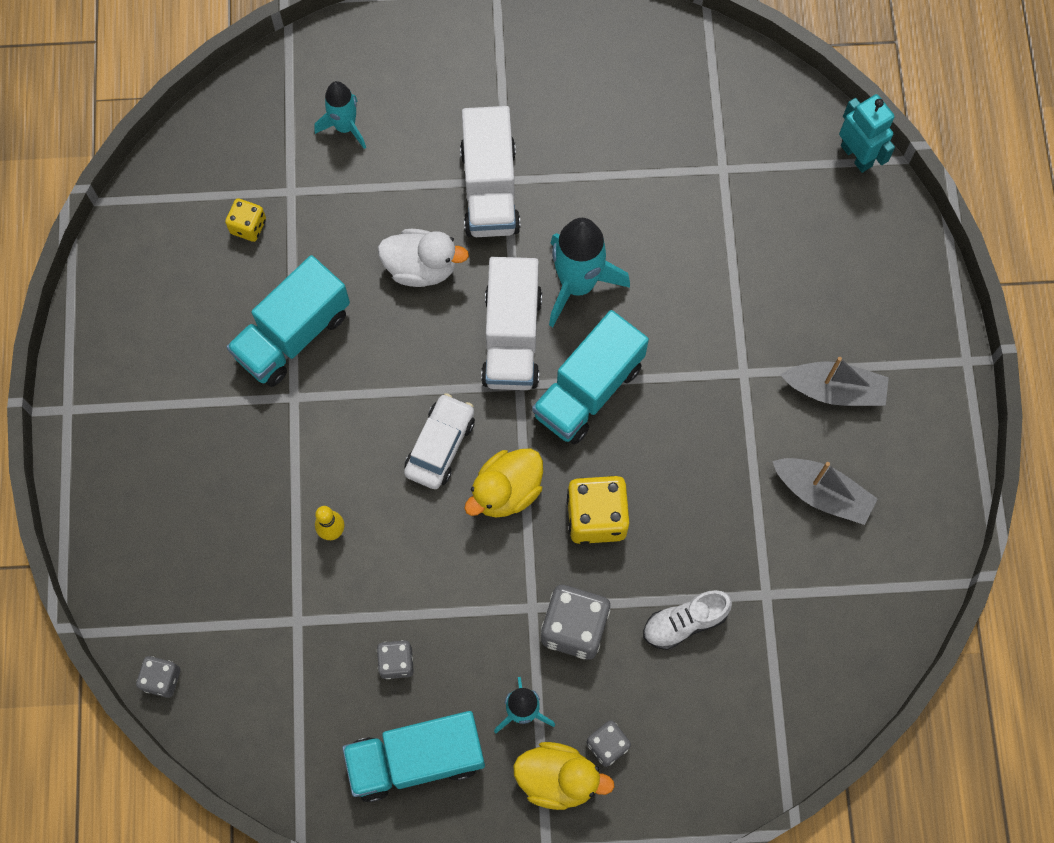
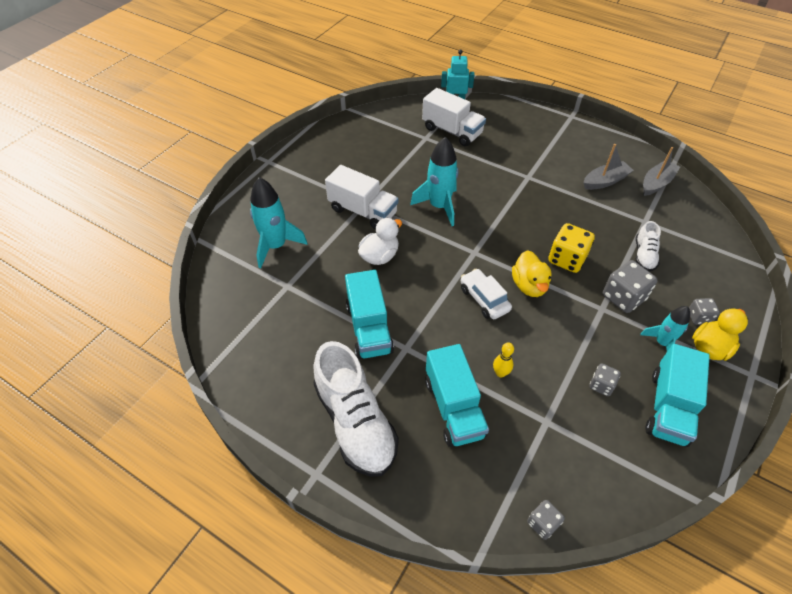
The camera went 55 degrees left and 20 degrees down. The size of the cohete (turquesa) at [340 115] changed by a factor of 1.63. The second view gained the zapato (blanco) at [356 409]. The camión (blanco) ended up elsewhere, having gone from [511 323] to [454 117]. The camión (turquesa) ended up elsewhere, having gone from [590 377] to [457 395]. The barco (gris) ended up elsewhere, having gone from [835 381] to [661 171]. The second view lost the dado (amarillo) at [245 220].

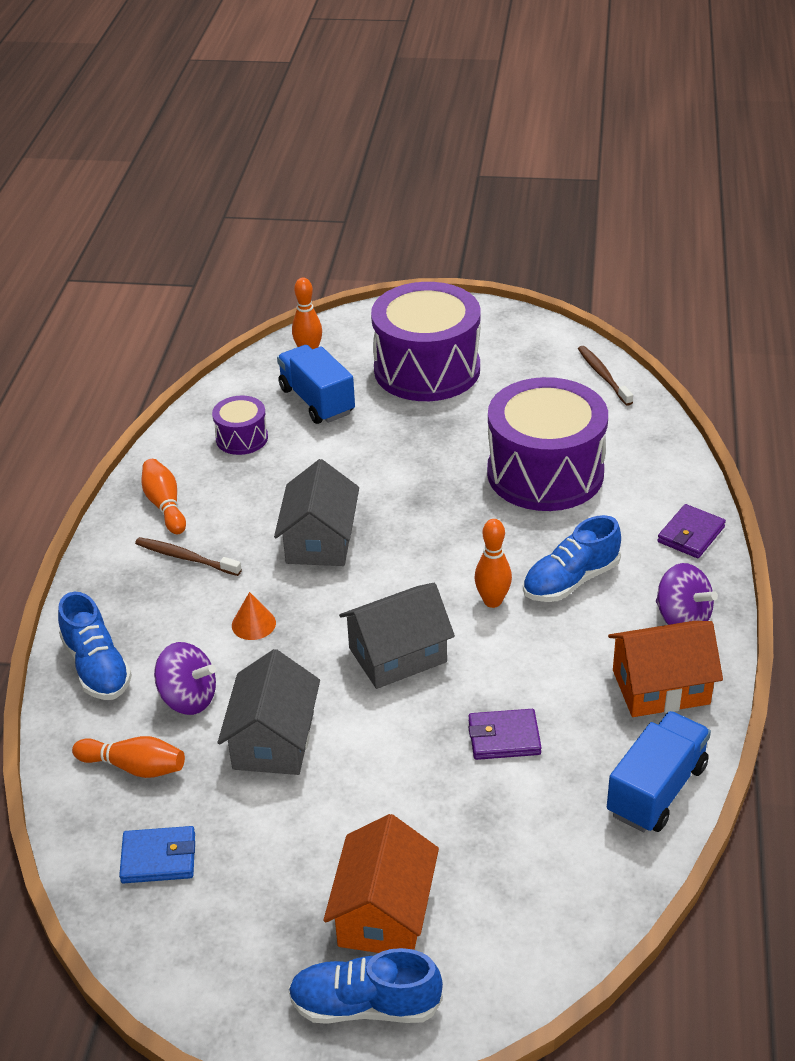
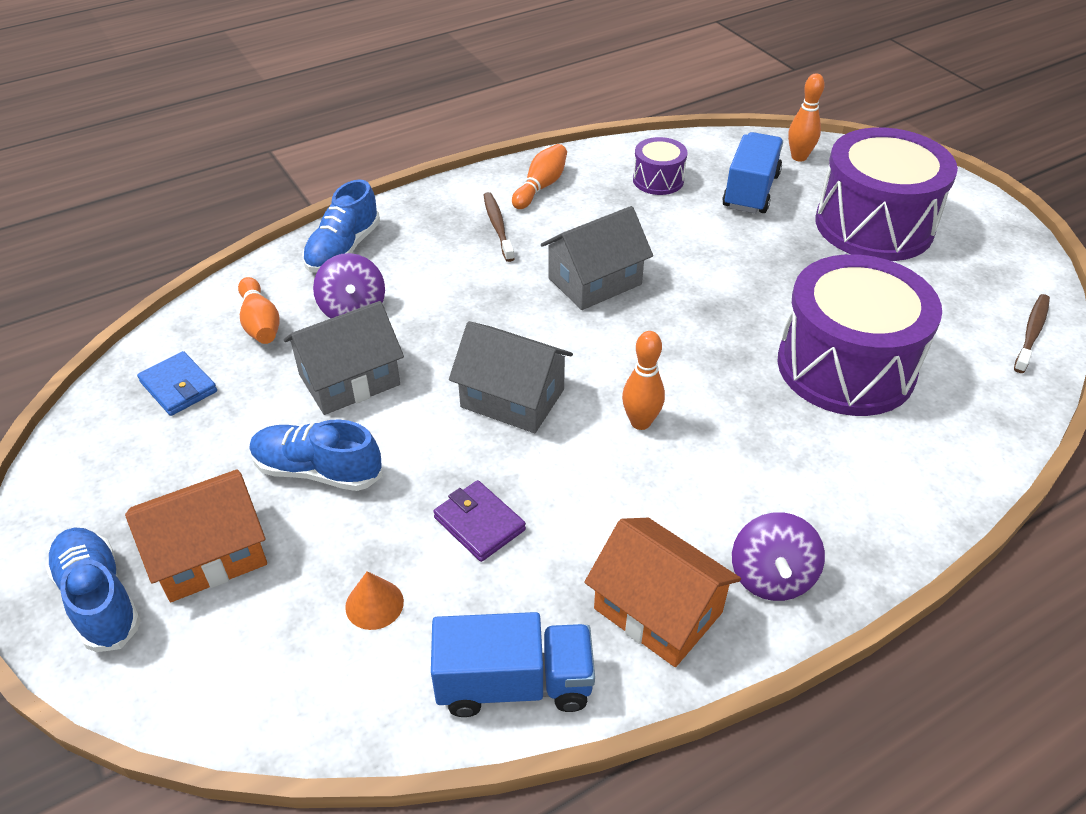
The camera went 50 degrees right and 5 degrees up. The zapato (azul) ended up elsewhere, having gone from [572 558] to [315 455]. The cono (naranja) ended up elsewhere, having gone from [254 616] to [374 600]. The second view lost the cartera (morado) at [692 531].

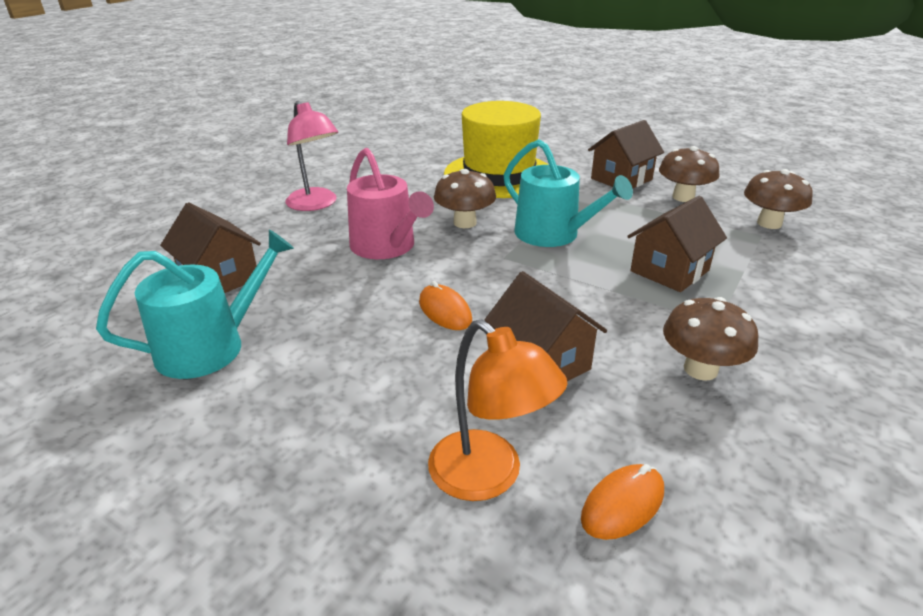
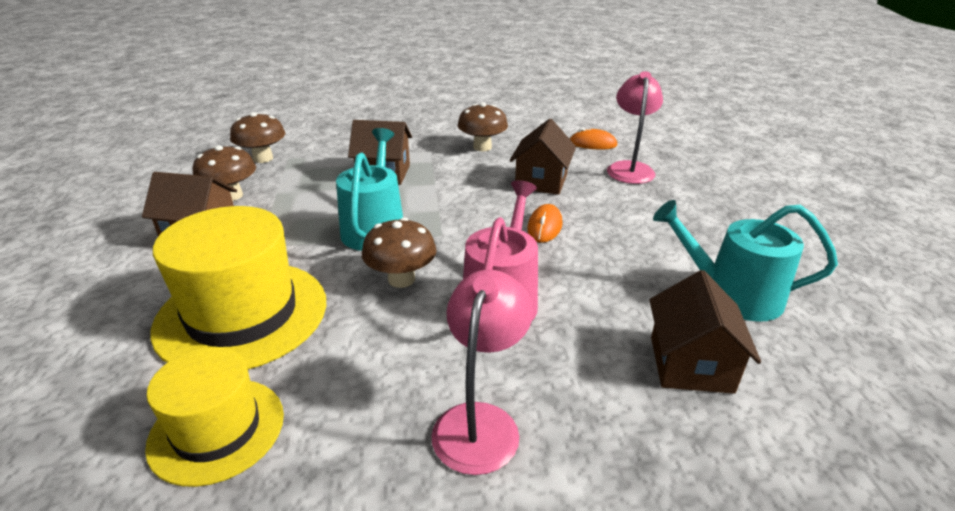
The camera went 130 degrees left and 0 degrees up. The second view gained the sombrero (amarillo) at [214 417]. What was the lámpara (naranja) at [498 410] turned into the lámpara (rosa) at [635 127].

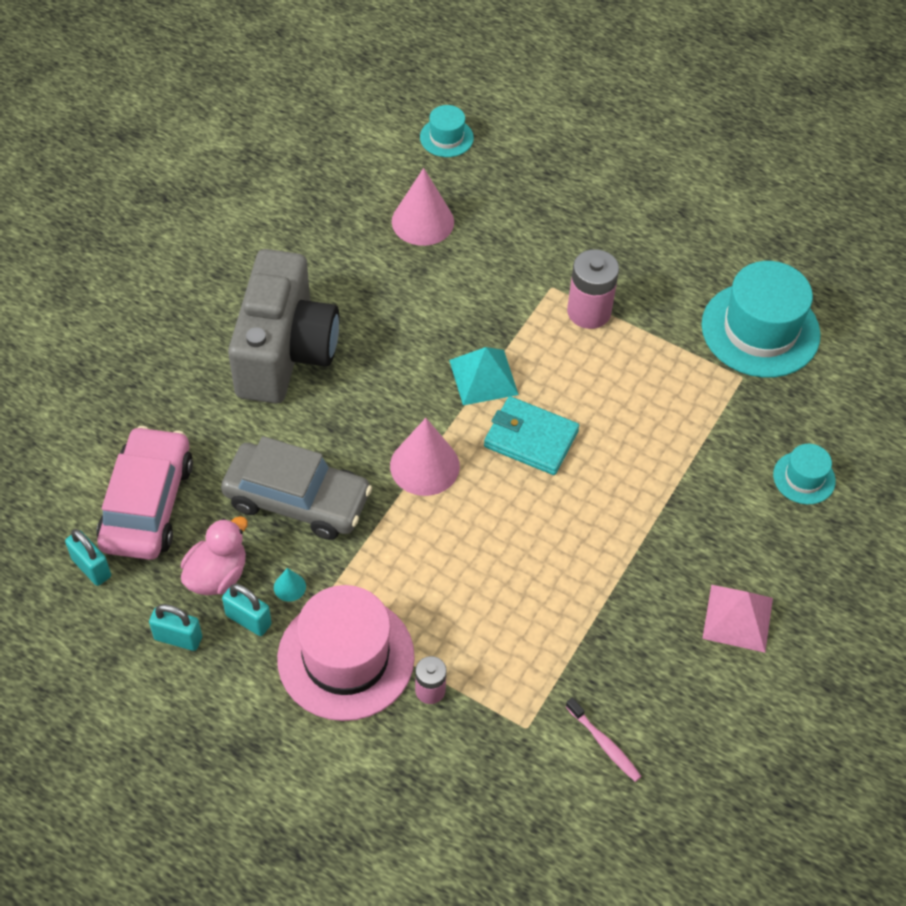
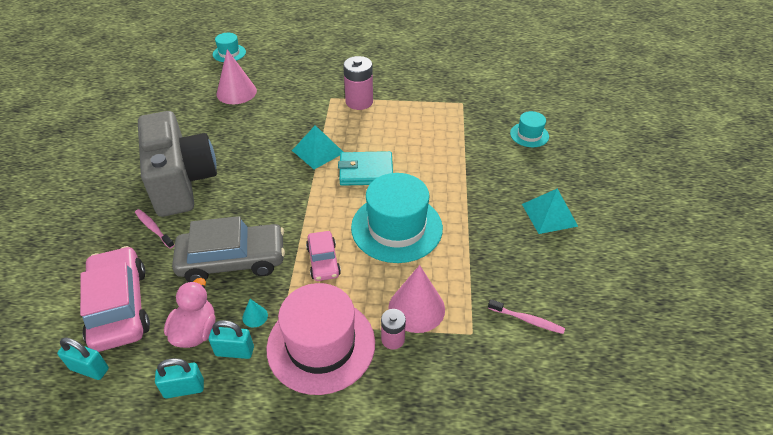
The camera went 25 degrees left and 10 degrees down. The second view gained the cepillo de dientes (rosa) at [154 229]. The second view gained the coche (rosa) at [323 256]. The sombrero (turquesa) ended up elsewhere, having gone from [761 319] to [397 218]. The cono (rosa) ended up elsewhere, having gone from [425 457] to [416 299]. What was the pirámide (rosa) at [737 619] turned into the pirámide (turquesa) at [550 211].

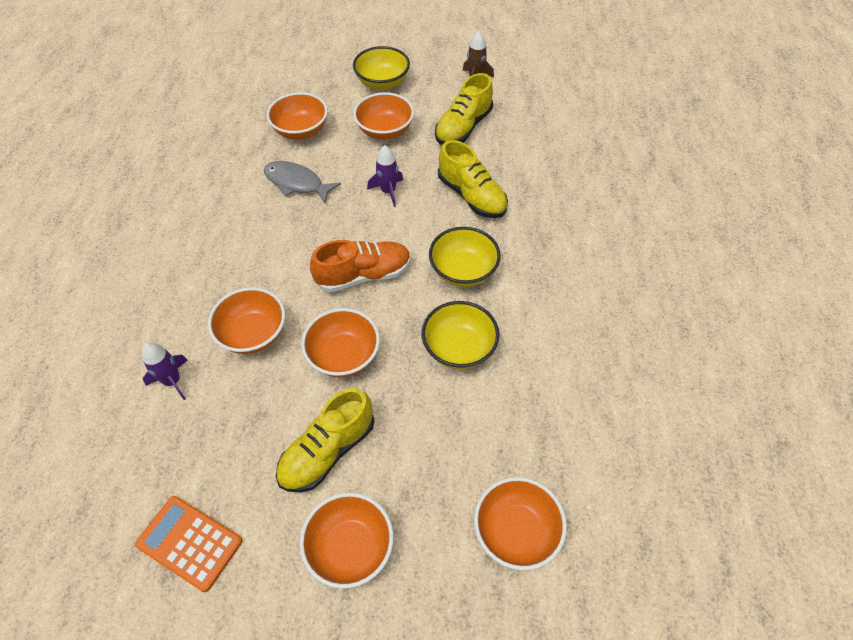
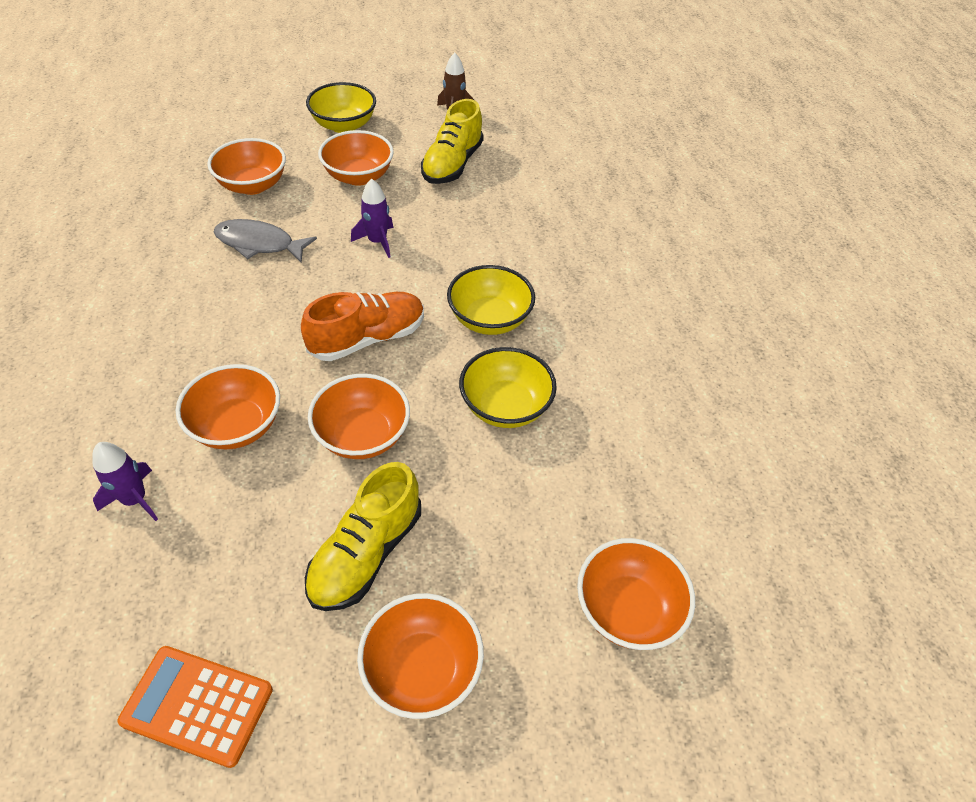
The camera went 15 degrees left and 5 degrees down. The second view lost the zapato (amarillo) at [473 179].

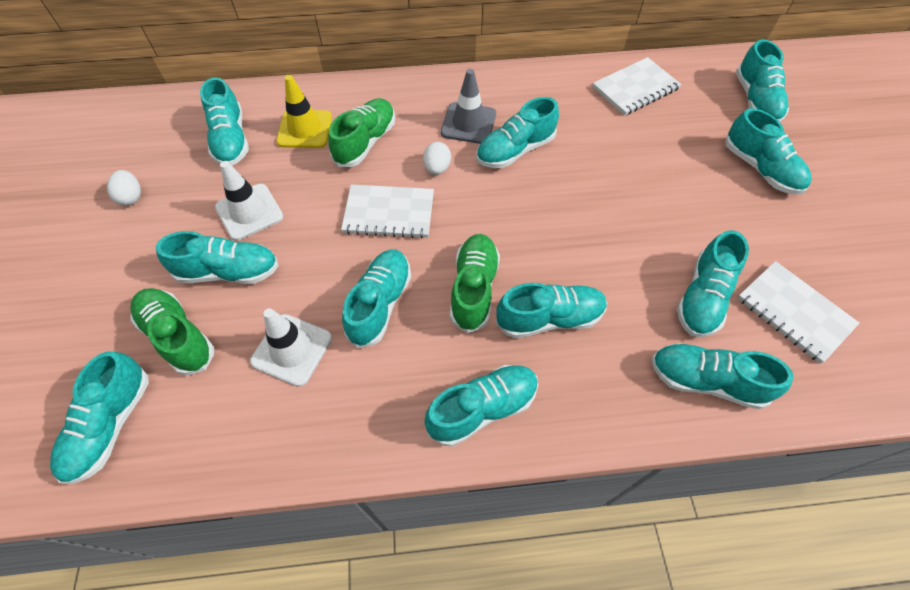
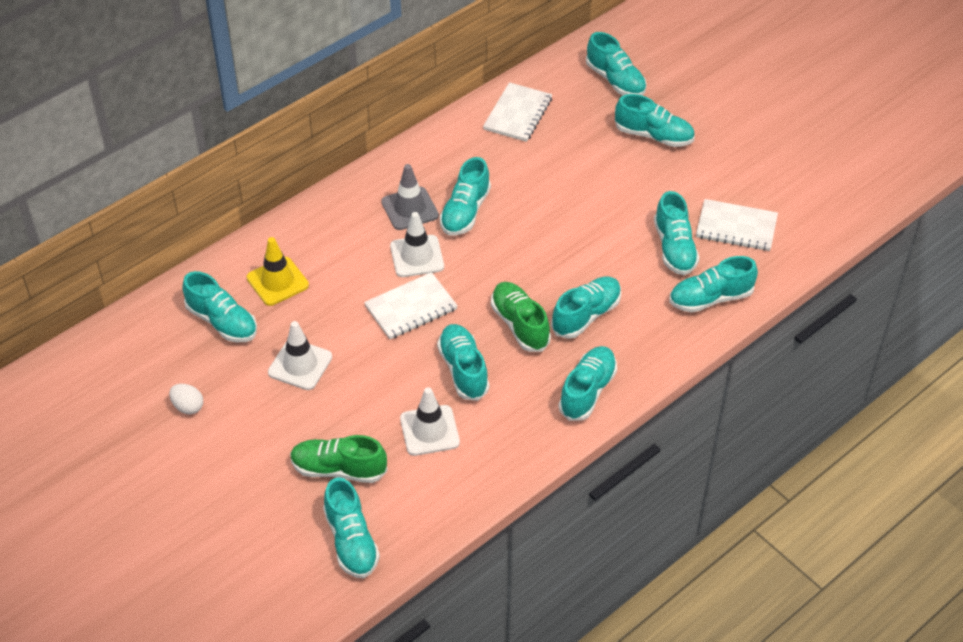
The camera went 35 degrees left and 10 degrees down. Where the huevo (blanco) stood at [437 158], the cono de tráfico (blanco) came to stand at [417 244]. The second view lost the zapato (turquesa) at [217 257]. The second view lost the zapato (verde) at [361 132].

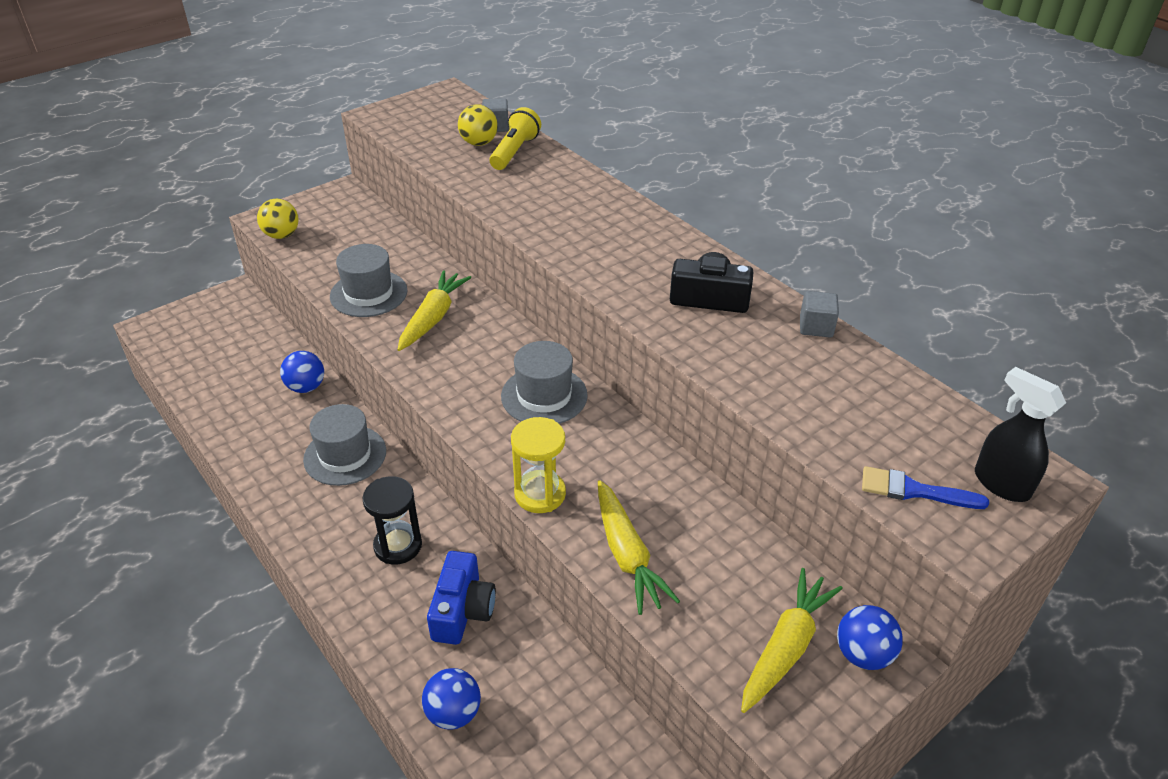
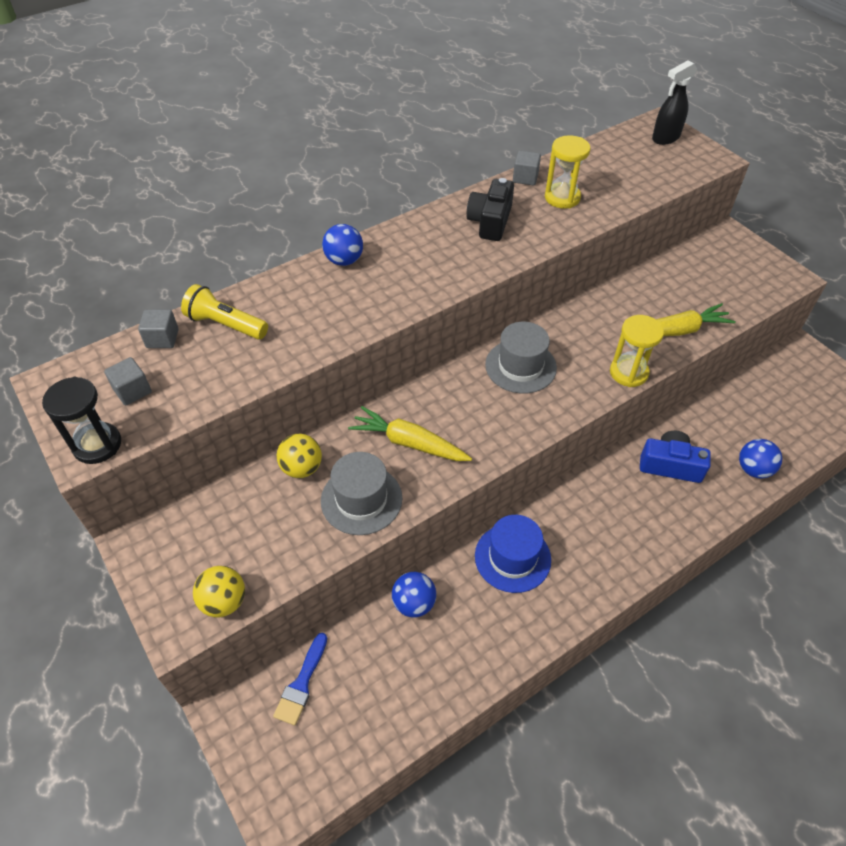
The camera went 85 degrees left and 10 degrees up. The reloj de arena (negro) ended up elsewhere, having gone from [392 520] to [81 420]. The second view gained the cubo (gris) at [128 381]. The pincel (azul) ended up elsewhere, having gone from [925 487] to [300 679]. The pelota (amarillo) ended up elsewhere, having gone from [478 125] to [299 456]. The pelota (azul) ended up elsewhere, having gone from [870 637] to [342 245]. What was the sombrero (gris) at [344 445] turned into the sombrero (azul) at [513 554]. The second view gained the reloj de arena (amarillo) at [568 171]. The second view lost the zanahoria (amarillo) at [792 640].

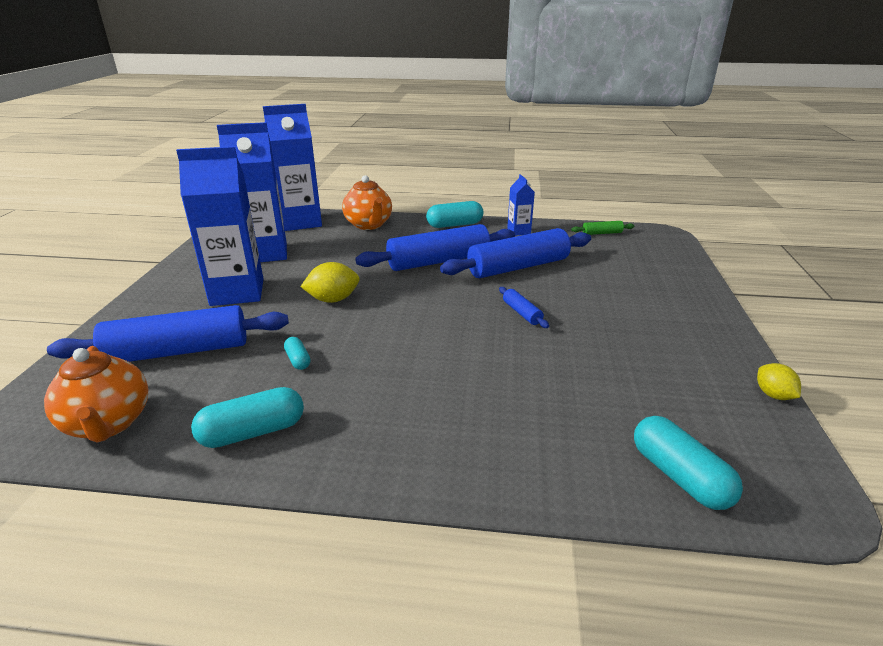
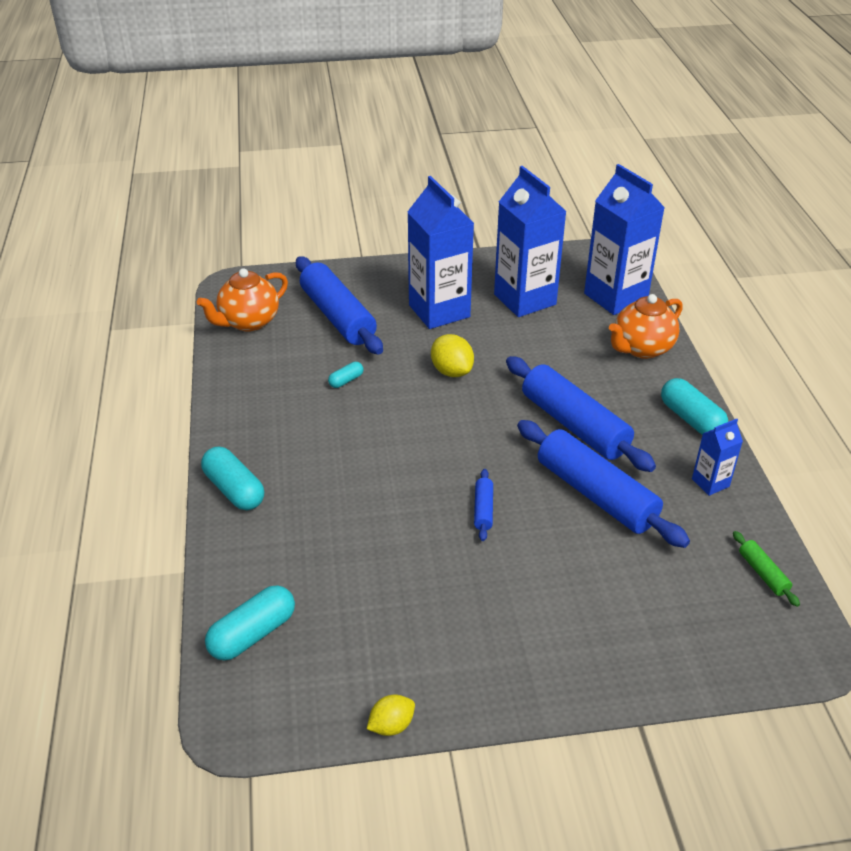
The camera went 75 degrees right and 10 degrees up. The cápsula (turquesa) ended up elsewhere, having gone from [247 417] to [232 478]. The rodillo (azul) at [524 307] ended up facing another way, 45 degrees counterclockwise from before.

